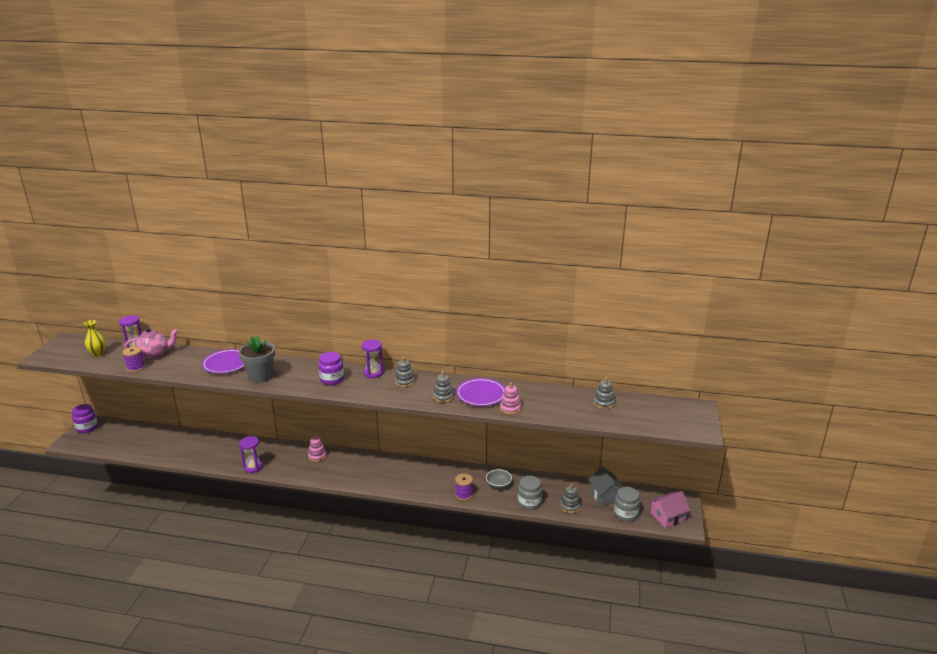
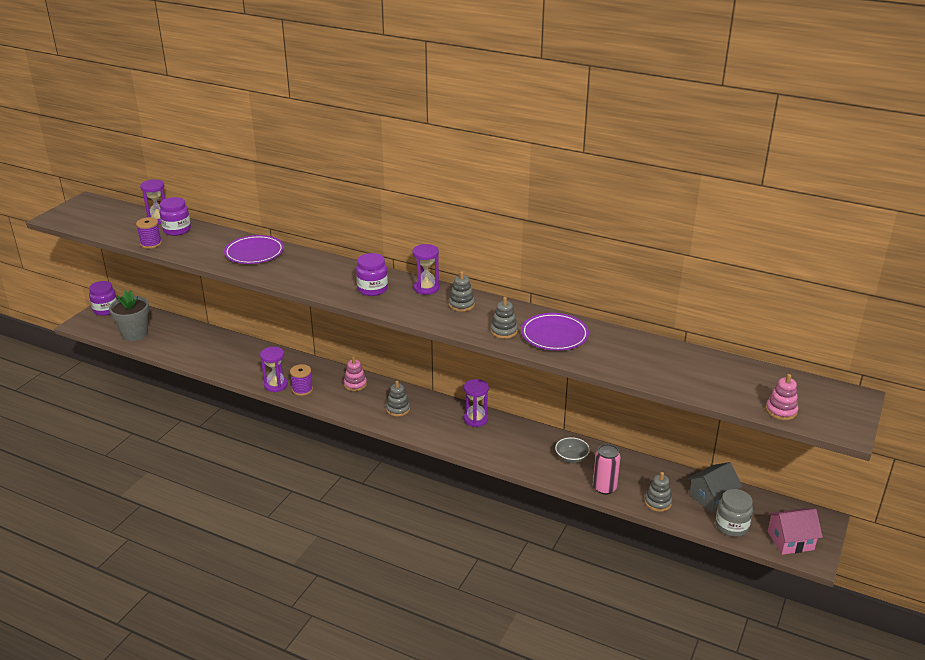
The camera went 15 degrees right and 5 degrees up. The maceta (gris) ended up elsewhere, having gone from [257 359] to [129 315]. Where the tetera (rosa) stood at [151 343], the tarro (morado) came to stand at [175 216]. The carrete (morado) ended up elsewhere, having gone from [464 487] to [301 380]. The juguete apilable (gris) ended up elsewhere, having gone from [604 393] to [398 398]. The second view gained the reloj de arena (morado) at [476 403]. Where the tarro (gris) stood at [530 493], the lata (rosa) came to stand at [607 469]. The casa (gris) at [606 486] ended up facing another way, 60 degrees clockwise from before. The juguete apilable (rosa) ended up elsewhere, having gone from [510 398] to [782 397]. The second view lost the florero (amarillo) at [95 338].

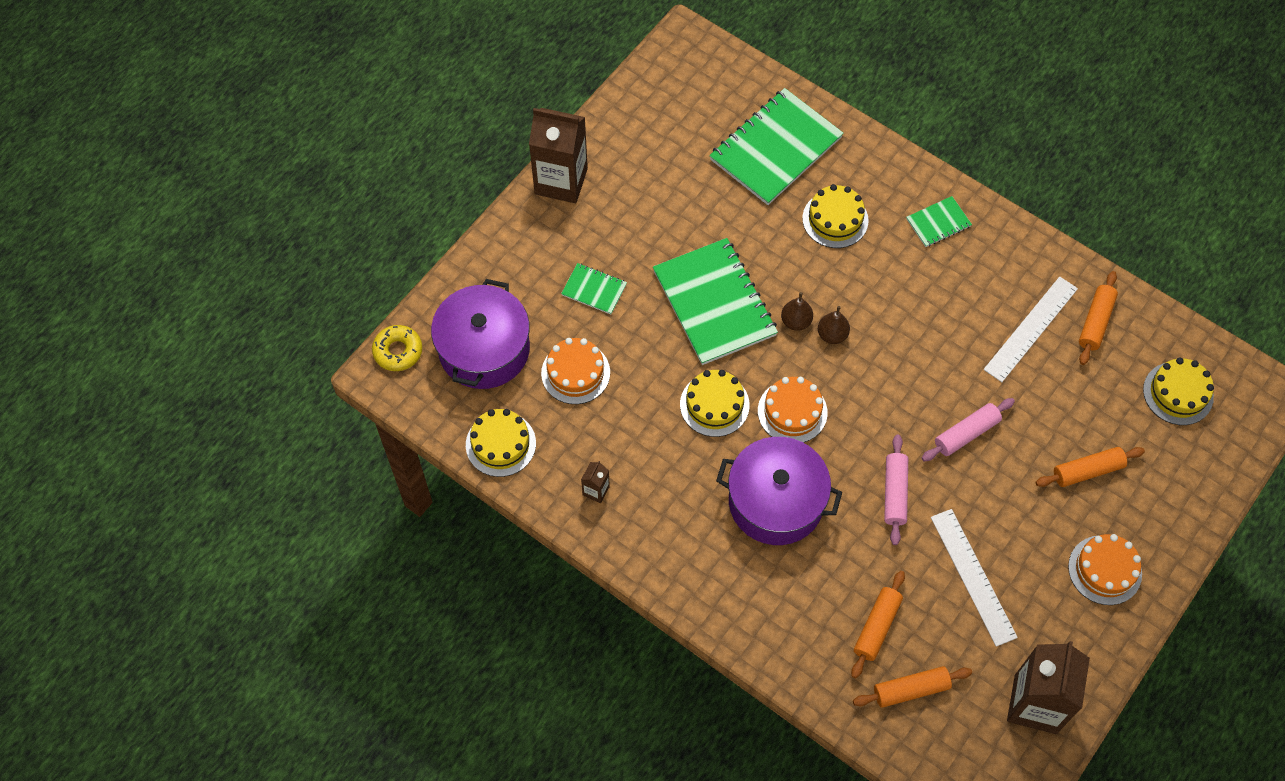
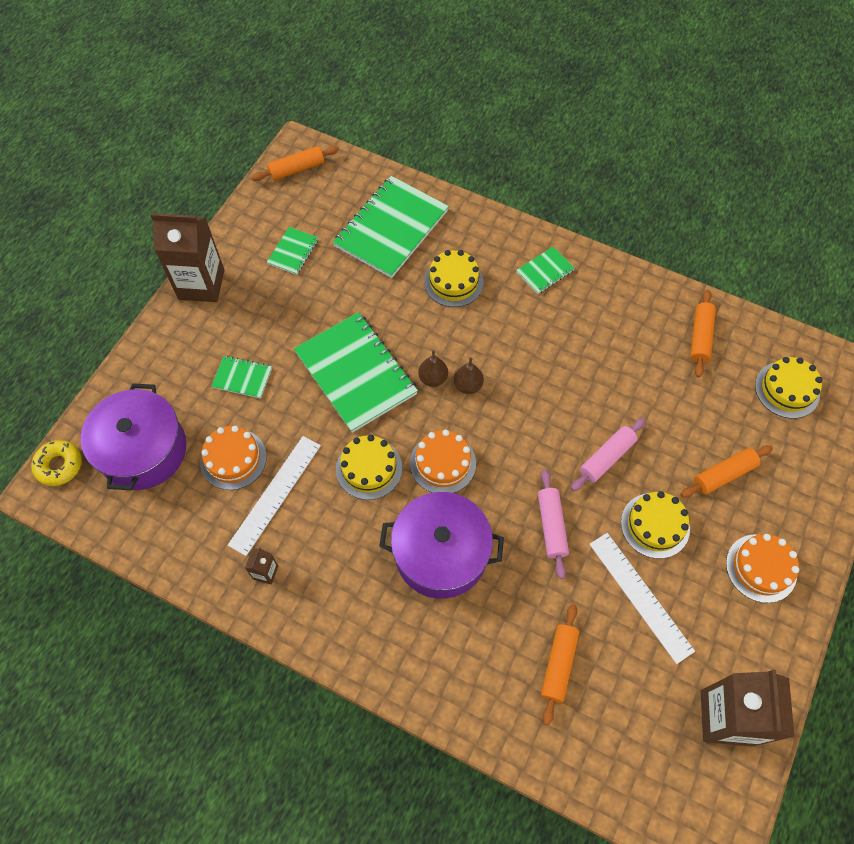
The camera went 10 degrees left and 0 degrees up. The regla (blanco) ended up elsewhere, having gone from [1031 329] to [274 496]. The rodillo (naranja) ended up elsewhere, having gone from [912 687] to [295 163]. The second view gained the cuaderno (verde) at [292 251]. The tarta (amarillo) ended up elsewhere, having gone from [501 443] to [655 525].

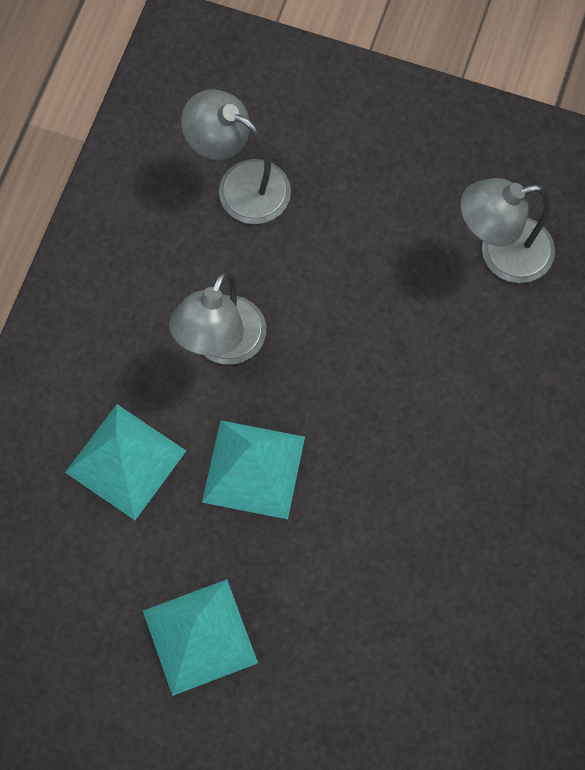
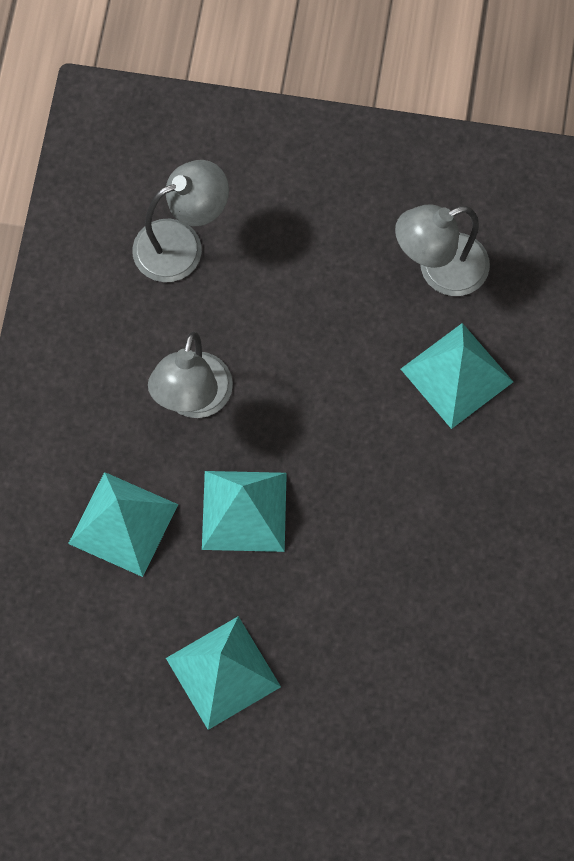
The camera went 10 degrees left and 0 degrees up. The lámpara (gris) at [236 156] ended up facing another way, 135 degrees clockwise from before. The second view gained the pirámide (turquesa) at [457 376].

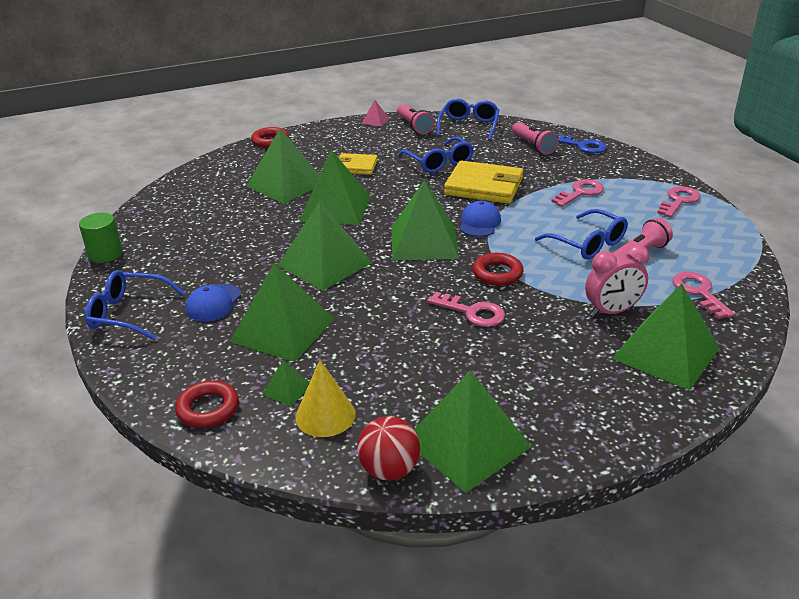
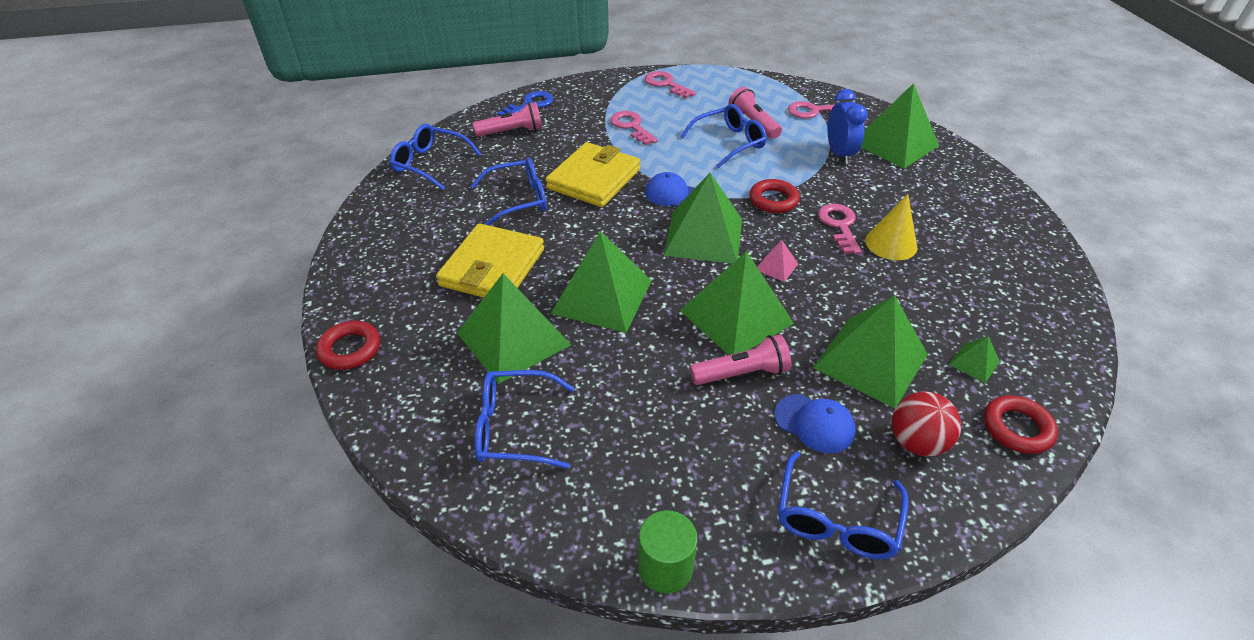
The camera went 80 degrees left and 10 degrees up. The size of the cartera (amarillo) at [358 164] changed by a factor of 1.68. The second view gained the gafas (azul) at [525 419]. The lámpara de mano (rosa) ended up elsewhere, having gone from [415 119] to [740 359]. The pirámide (rosa) ended up elsewhere, having gone from [375 113] to [777 261]. The llave (rosa) at [466 309] ended up facing another way, 45 degrees counterclockwise from before. What was the despertador (rosa) at [617 280] turned into the despertador (azul) at [847 126]. The cono (amarillo) ended up elsewhere, having gone from [325 398] to [891 227]. The pelota (rojo) ended up elsewhere, having gone from [388 448] to [926 424]. The second view lost the pirámide (verde) at [473 431].

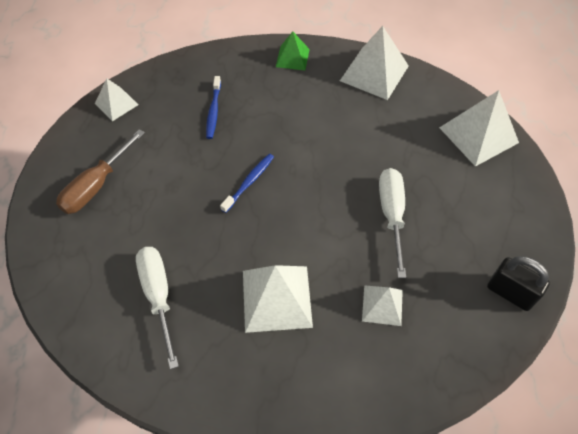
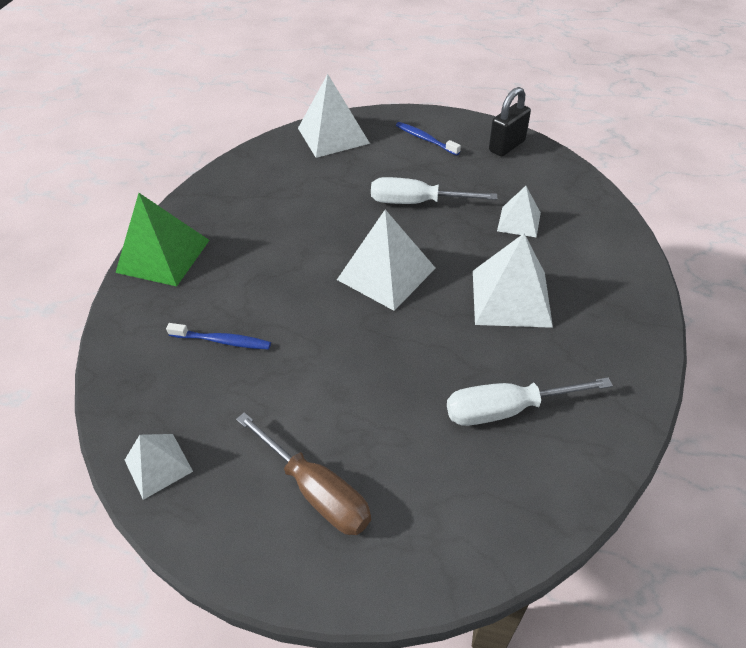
The camera went 80 degrees left and 10 degrees down. The size of the pirámide (verde) at [293 51] changed by a factor of 1.72. The pirámide (blanco) ended up elsewhere, having gone from [374 63] to [386 260]. The cepillo de dientes (azul) ended up elsewhere, having gone from [247 183] to [428 139].

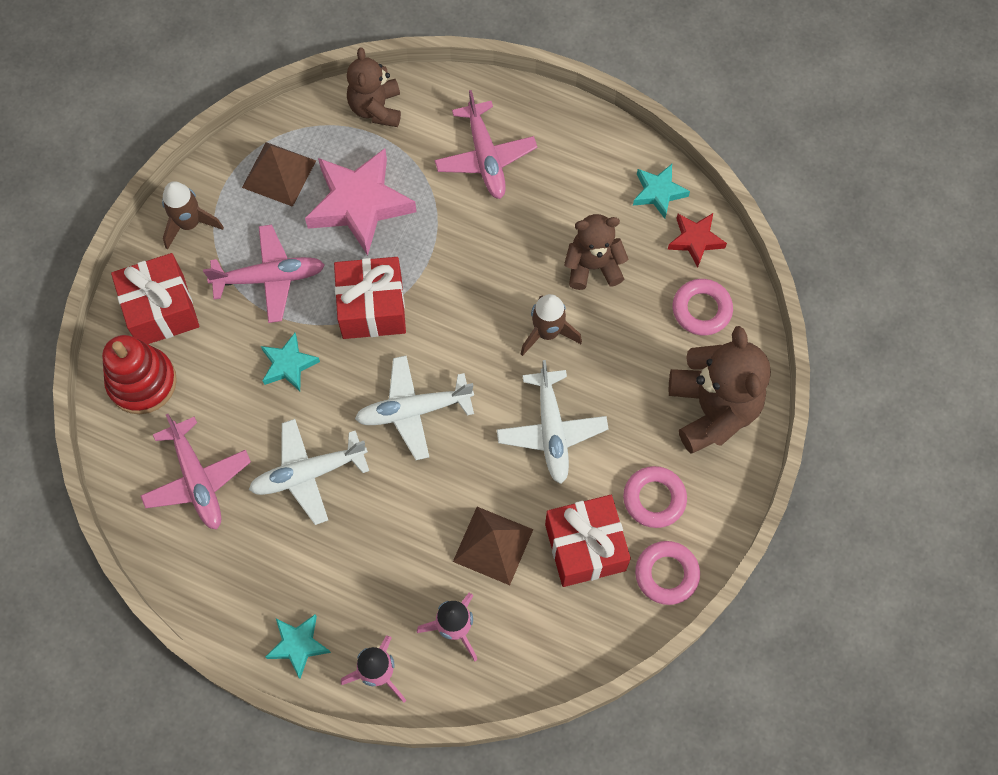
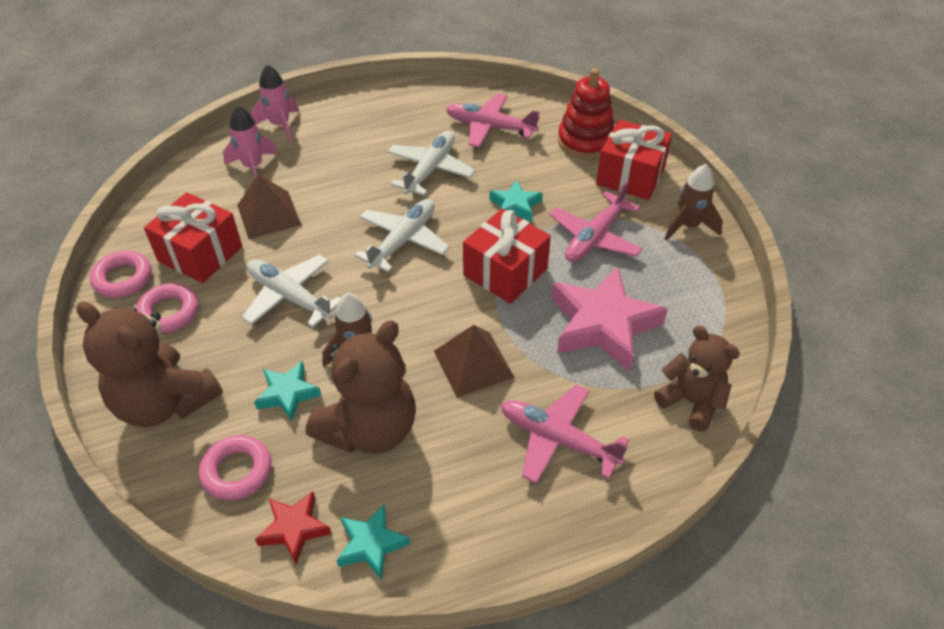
The camera went 135 degrees right and 20 degrees down. The estrella (turquesa) ended up elsewhere, having gone from [298 646] to [288 391]. The size of the osito (marrón) at [596 252] changed by a factor of 1.55. The pirámide (marrón) ended up elsewhere, having gone from [279 174] to [474 361].

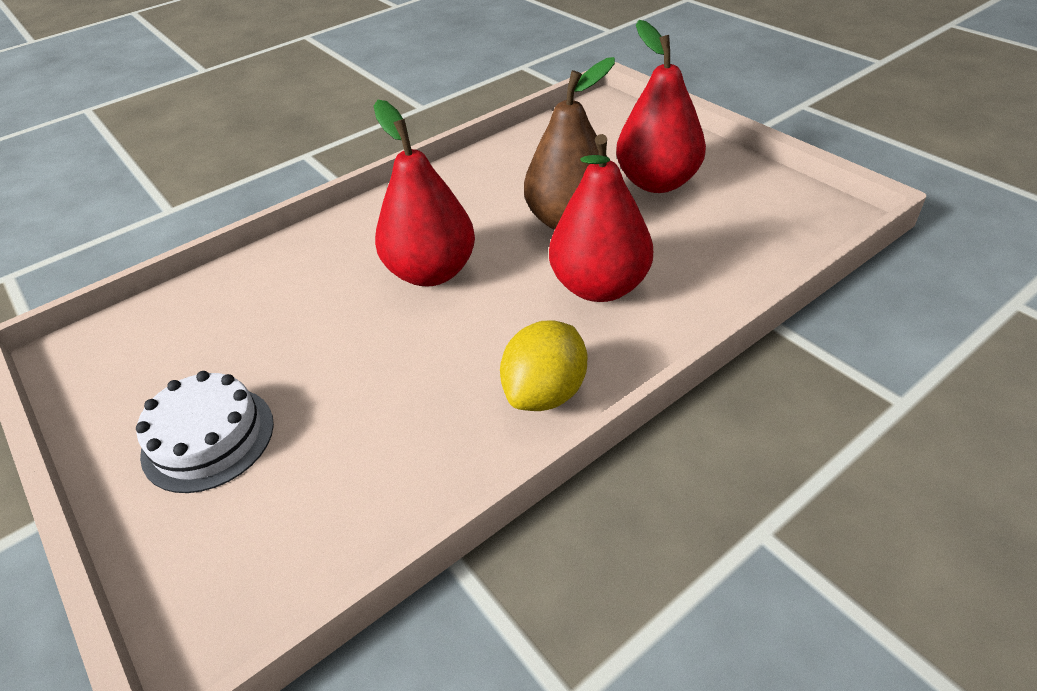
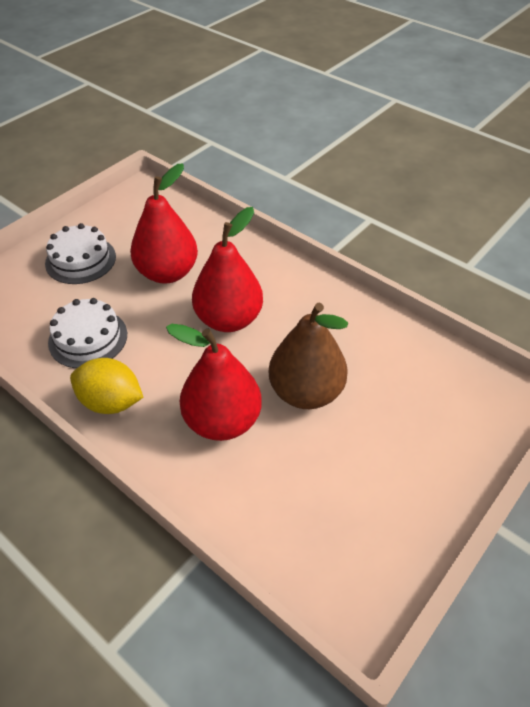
The camera went 75 degrees right and 5 degrees up. The second view gained the tarta (blanco) at [87 333]. The pera (rojo) ended up elsewhere, having gone from [661 106] to [164 223].

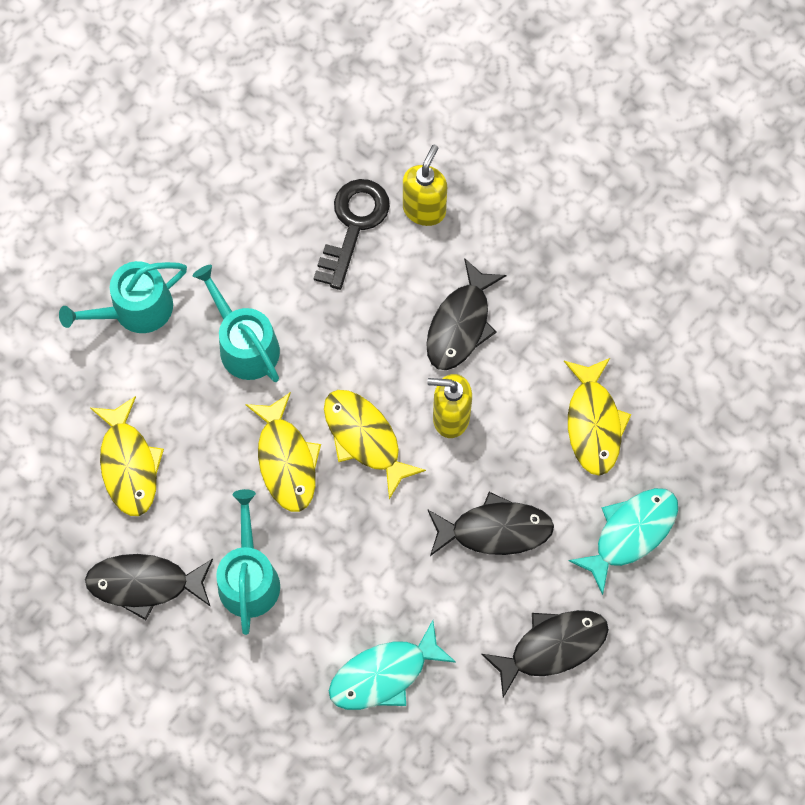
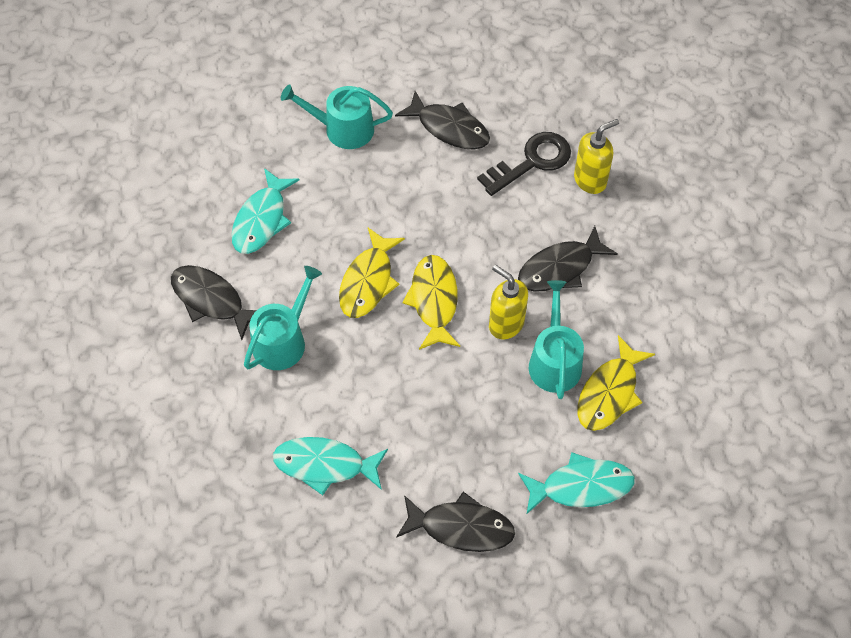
The camera went 35 degrees right and 10 degrees down. What was the pez (amarillo) at [127 456] turned into the pez (turquesa) at [265 211]. The pez (negro) ended up elsewhere, having gone from [490 524] to [442 120]. The regadera (turquesa) ended up elsewhere, having gone from [236 323] to [556 339].

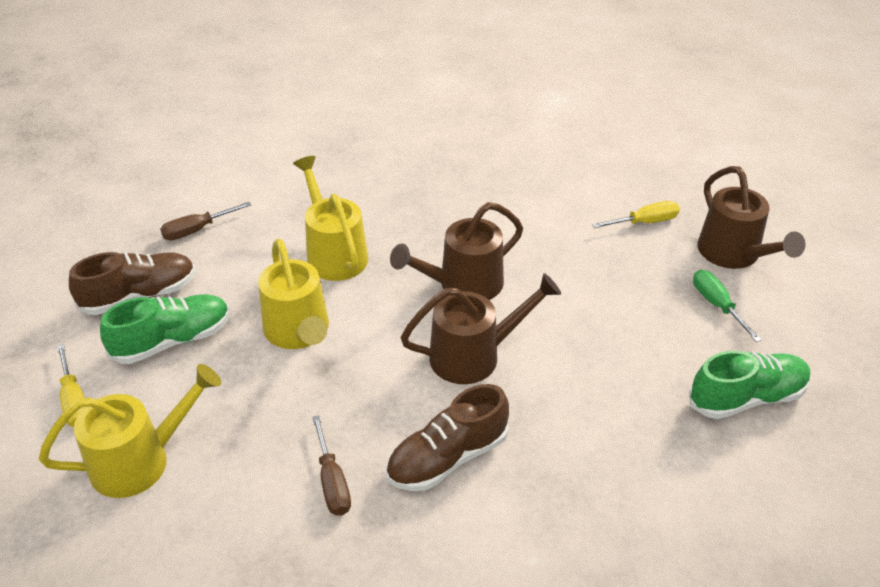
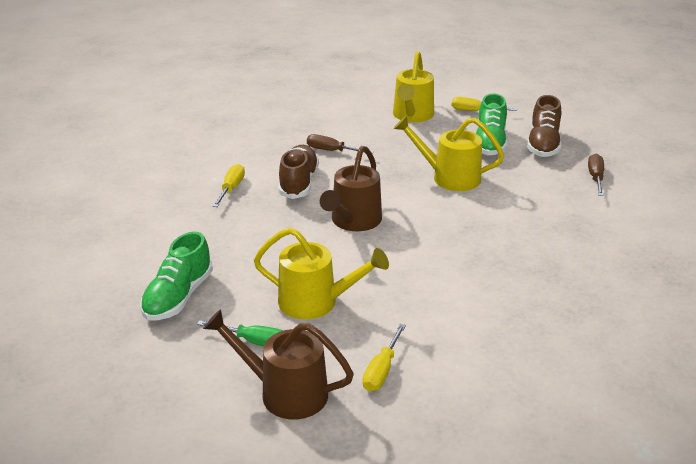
The camera went 130 degrees right and 10 degrees down. The second view gained the destornillador (amarillo) at [229 185]. The regadera (amarillo) ended up elsewhere, having gone from [330 218] to [321 273]. The second view lost the regadera (marrón) at [456 251].

